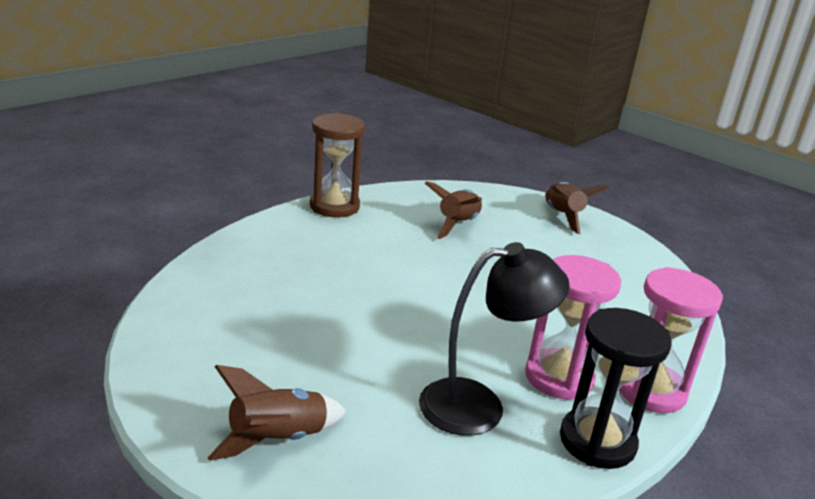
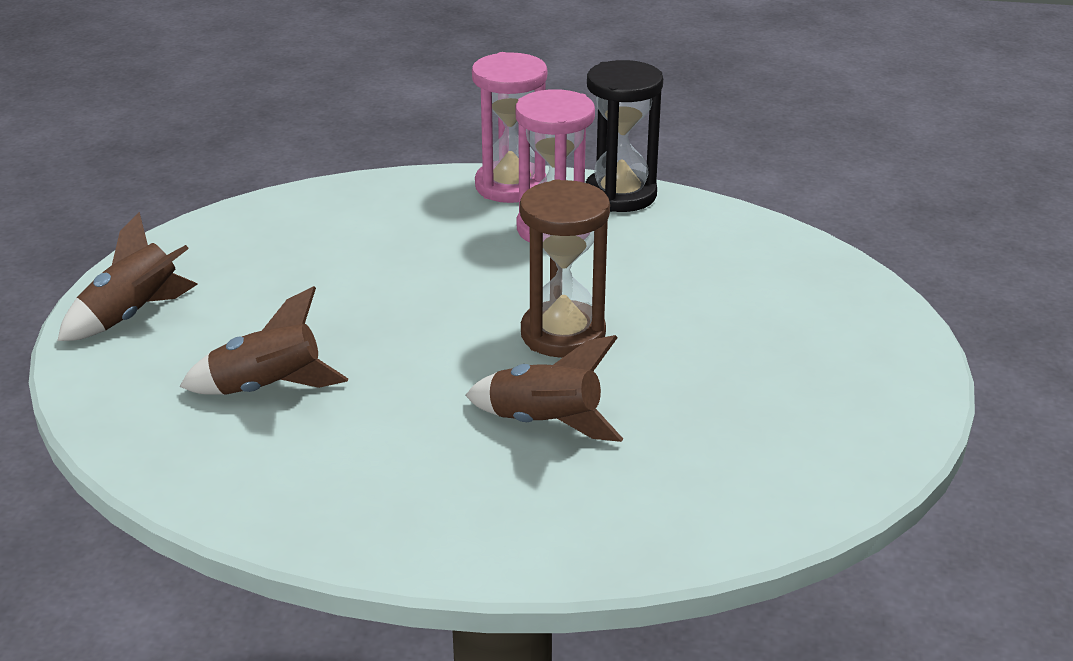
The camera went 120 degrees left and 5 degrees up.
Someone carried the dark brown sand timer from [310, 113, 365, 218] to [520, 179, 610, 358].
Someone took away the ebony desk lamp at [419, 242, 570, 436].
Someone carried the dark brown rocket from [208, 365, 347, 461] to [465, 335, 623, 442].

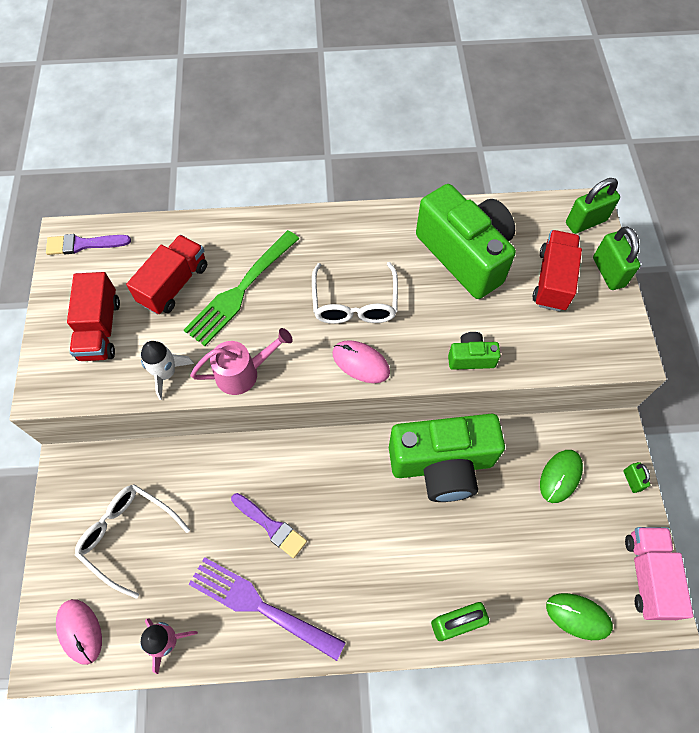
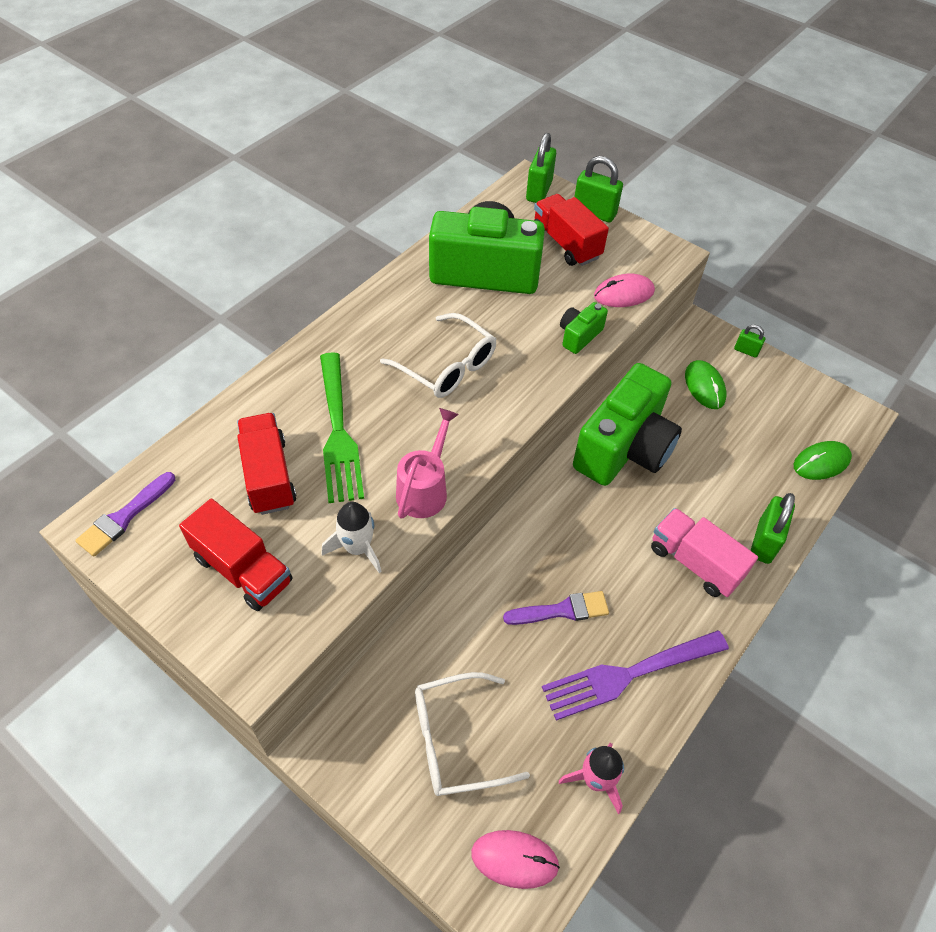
The camera went 50 degrees left and 10 degrees down.
Someone carried the rosy computer mouse from [333, 340, 390, 383] to [594, 274, 655, 307].
Someone carried the rosy lorry from [625, 527, 693, 620] to [651, 508, 758, 597].

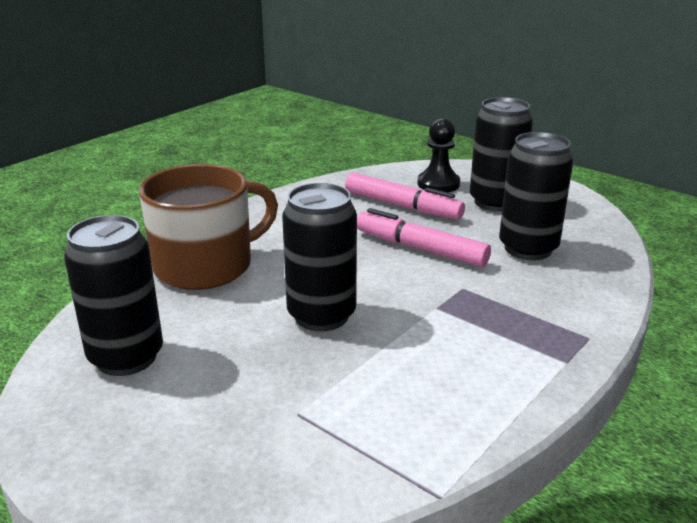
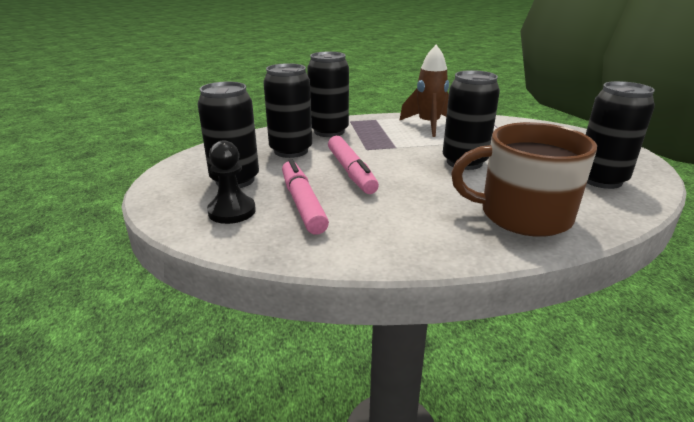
The camera went 140 degrees left and 0 degrees up.
Someone put down the dark brown rocket at [399, 45, 449, 137].
Someone put down the ebony soda can at [307, 52, 349, 137].

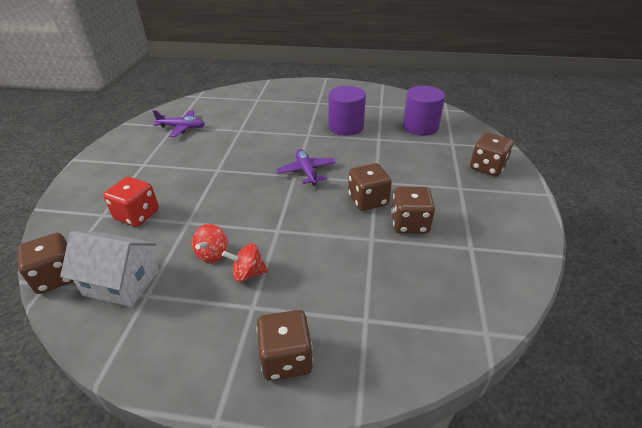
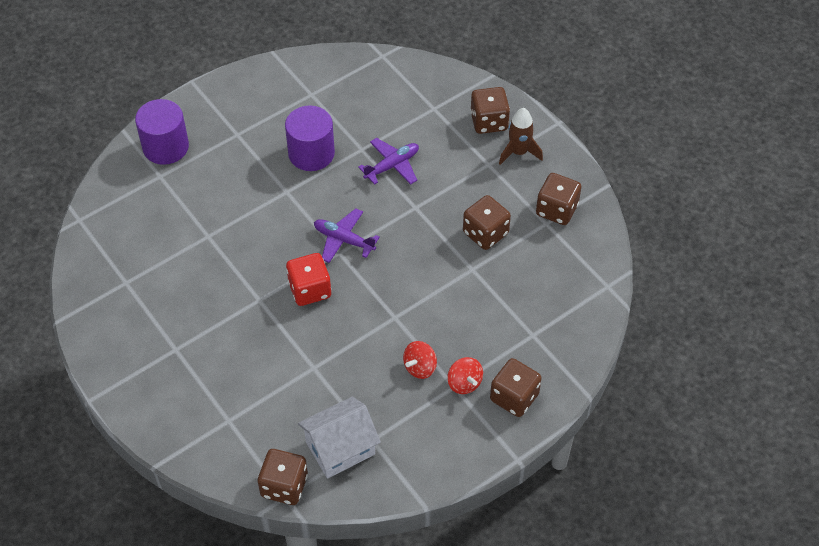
The camera went 45 degrees left and 15 degrees up.
Someone carried the royal purple cylinder from [403, 86, 445, 136] to [135, 99, 189, 165].
Someone carried the royal purple aeroplane from [153, 110, 205, 137] to [358, 138, 419, 185].
Someone carried the dark brown dice from [348, 163, 392, 211] to [536, 173, 581, 225].
Someone carried the red dice from [103, 177, 159, 227] to [286, 253, 331, 306].
Someone carried the red toy top from [192, 224, 228, 263] to [447, 357, 483, 394].
Someone put down the dark brown rocket at [499, 108, 543, 165].

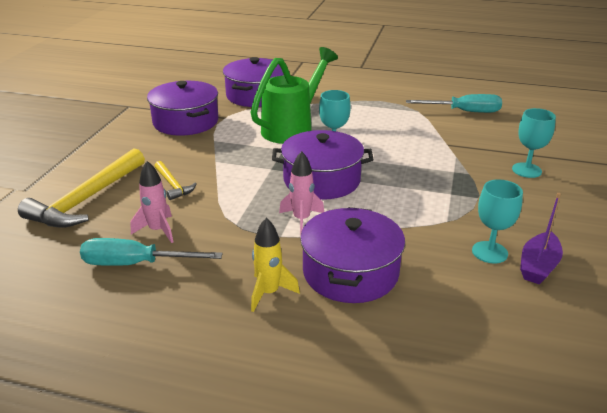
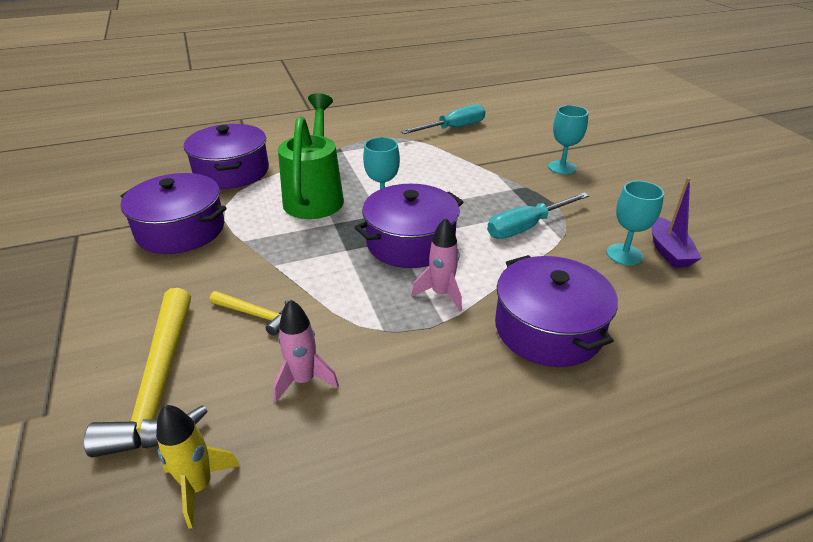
The camera went 35 degrees left and 5 degrees up.
Someone carried the yellow rocket from [251, 218, 300, 312] to [156, 405, 240, 529].
Someone carried the aqua hand screwdriver from [80, 238, 223, 266] to [487, 192, 590, 239].

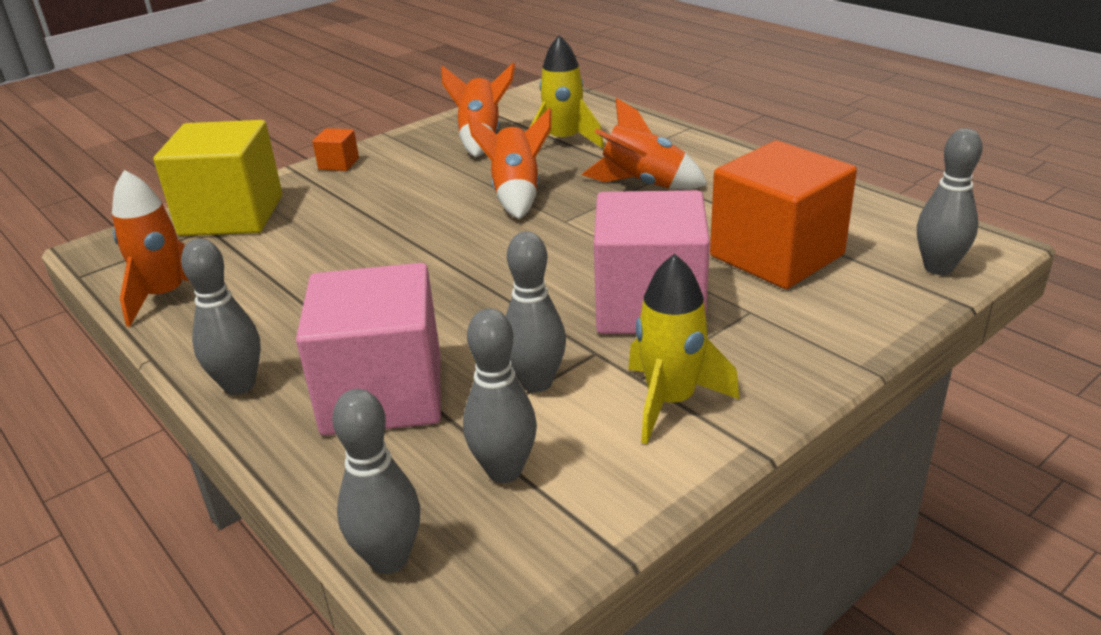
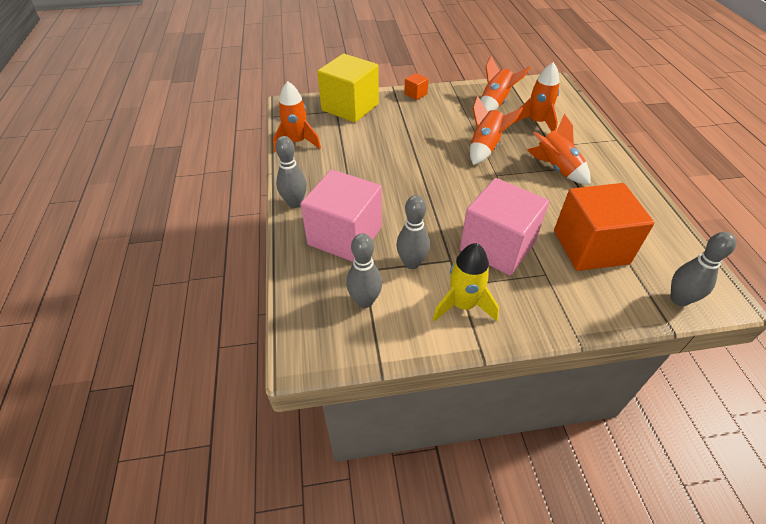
The camera went 30 degrees right and 15 degrees up.
Someone repainted the yellow rocket at [530, 35, 604, 148], which became the orange rocket at [512, 62, 560, 132].
Someone took away the ash-grey tenpin at [332, 389, 420, 574].

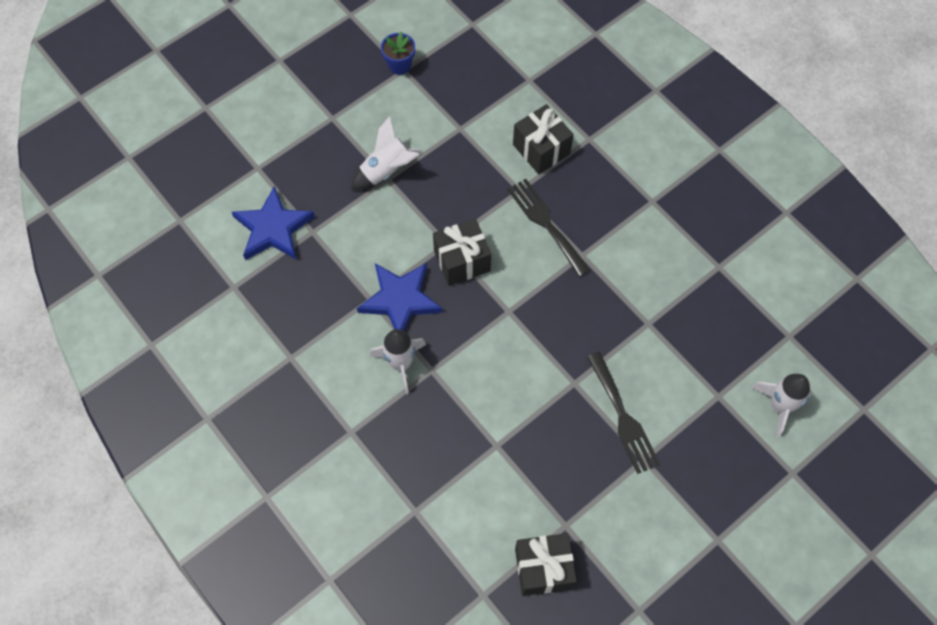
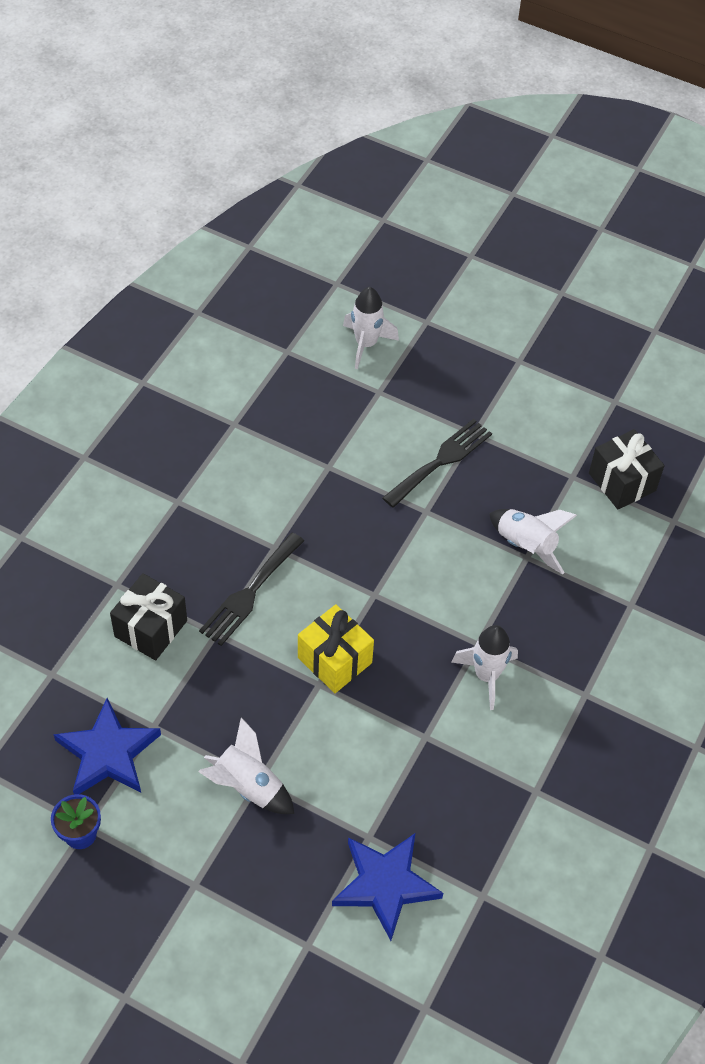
The camera went 115 degrees left and 10 degrees down.
Someone repainted the ebony gift at [433, 219, 491, 286], which became the yellow gift at [298, 604, 374, 693].
Someone carried the cobalt star from [357, 263, 443, 331] to [54, 698, 161, 794].
Someone put down the pure white rocket at [489, 509, 577, 575].

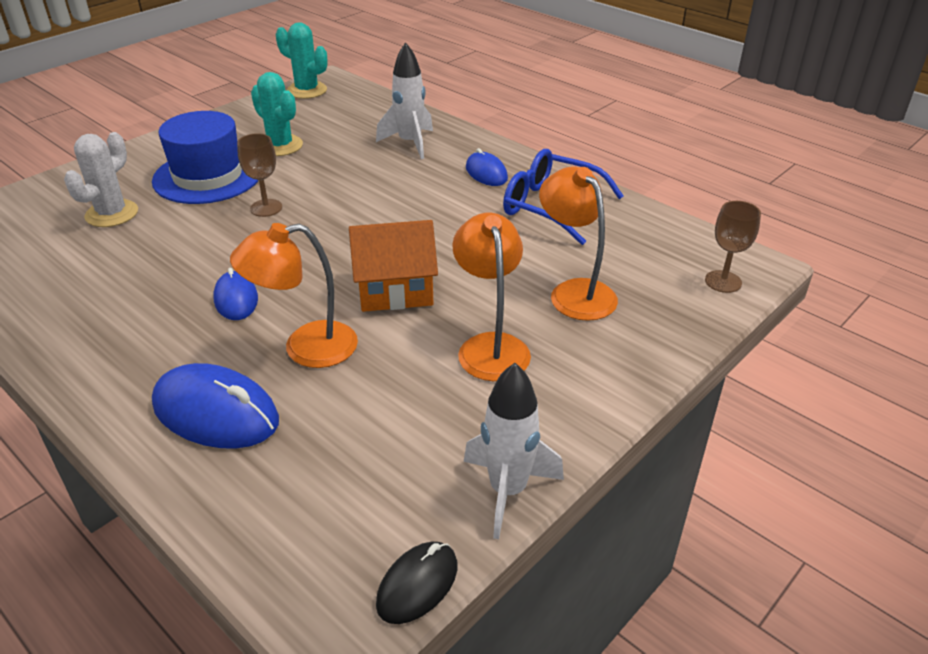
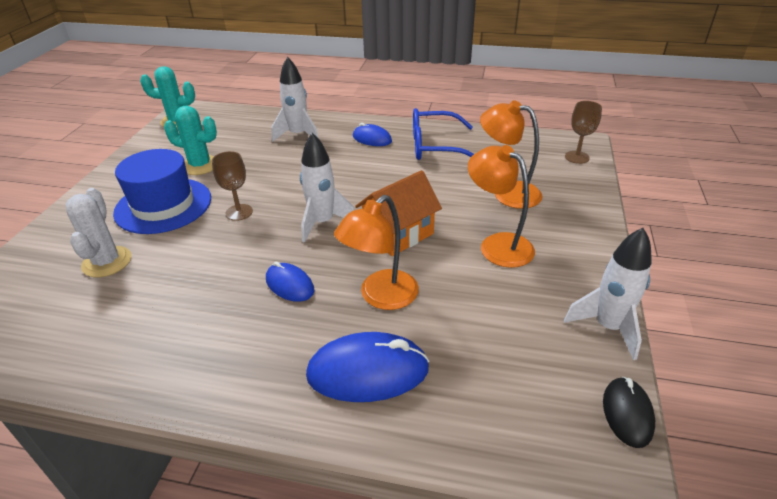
The camera went 30 degrees left and 0 degrees up.
Someone put down the pure white rocket at [300, 133, 354, 243].

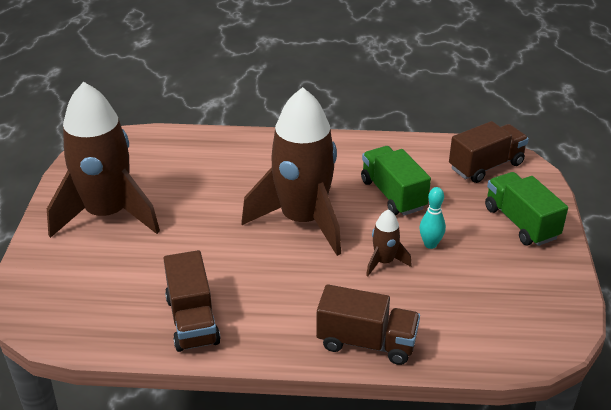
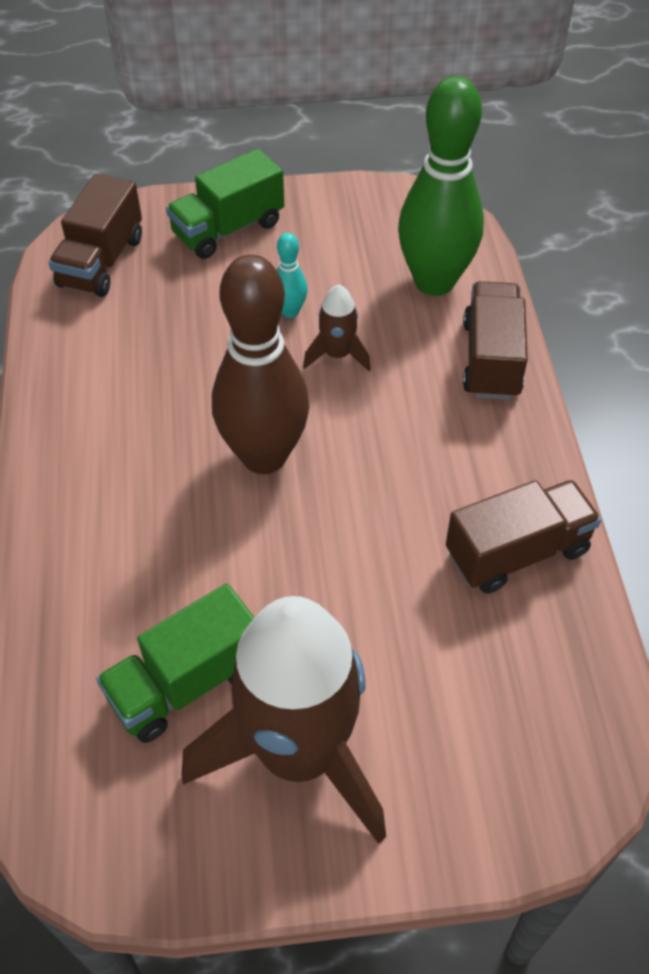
The camera went 100 degrees left and 15 degrees up.
Someone swapped the dark brown rocket at [241, 87, 341, 256] for the dark brown tenpin at [212, 255, 309, 474].
Someone rotated the dark brown lorry at [449, 121, 529, 183] by 120 degrees counterclockwise.
Someone carried the leaf-green lorry from [361, 146, 431, 216] to [96, 584, 255, 743].
Someone put down the leaf-green tenpin at [398, 76, 484, 296].

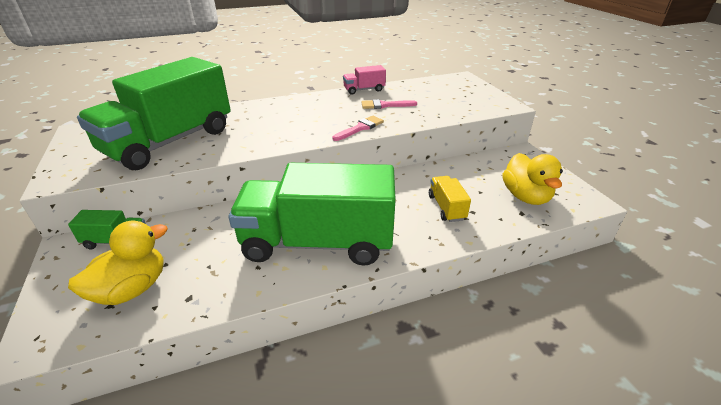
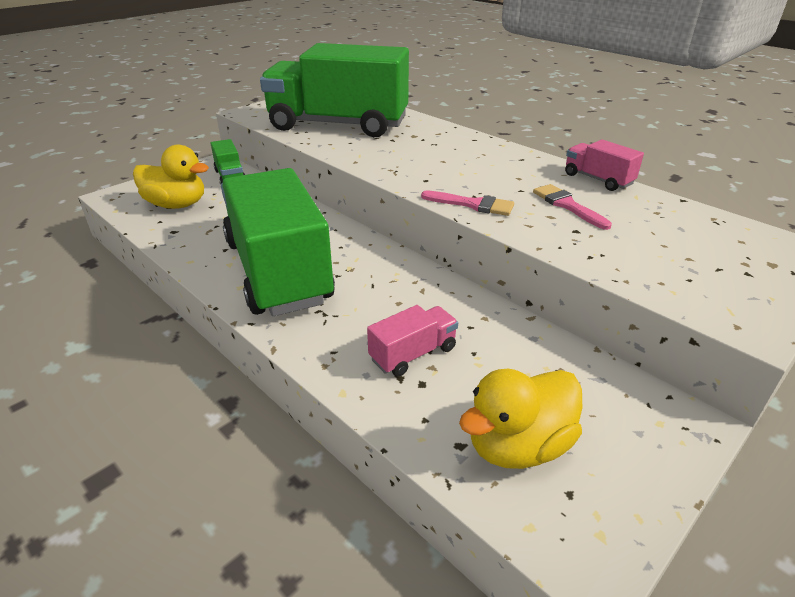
The camera went 65 degrees right and 0 degrees up.
Someone repainted the yellow lorry at [429, 176, 471, 222], which became the rosy lorry at [367, 305, 458, 377].

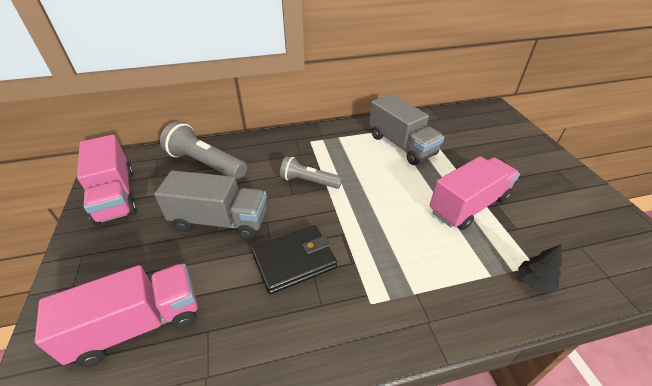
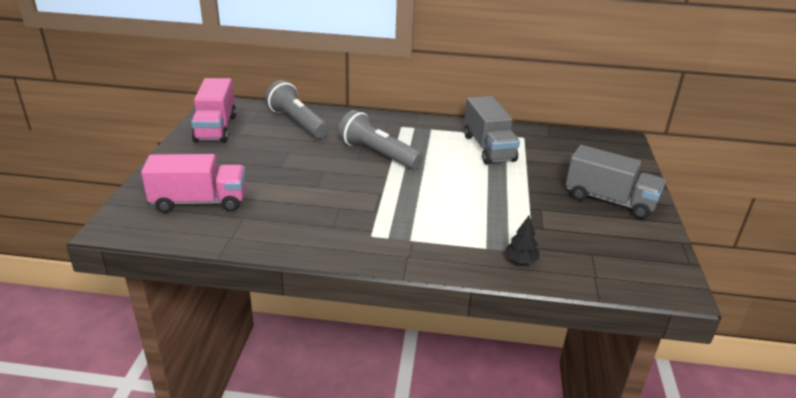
The camera went 20 degrees right and 10 degrees down.
Someone scaled the ash-grey pocket torch at [280, 156, 342, 189] by 1.57.
Someone took away the rosy lorry at [430, 156, 520, 230].
Someone carried the ash-grey lorry from [154, 170, 267, 239] to [566, 145, 665, 219].
Someone took away the ebony wallet at [252, 225, 337, 294].

